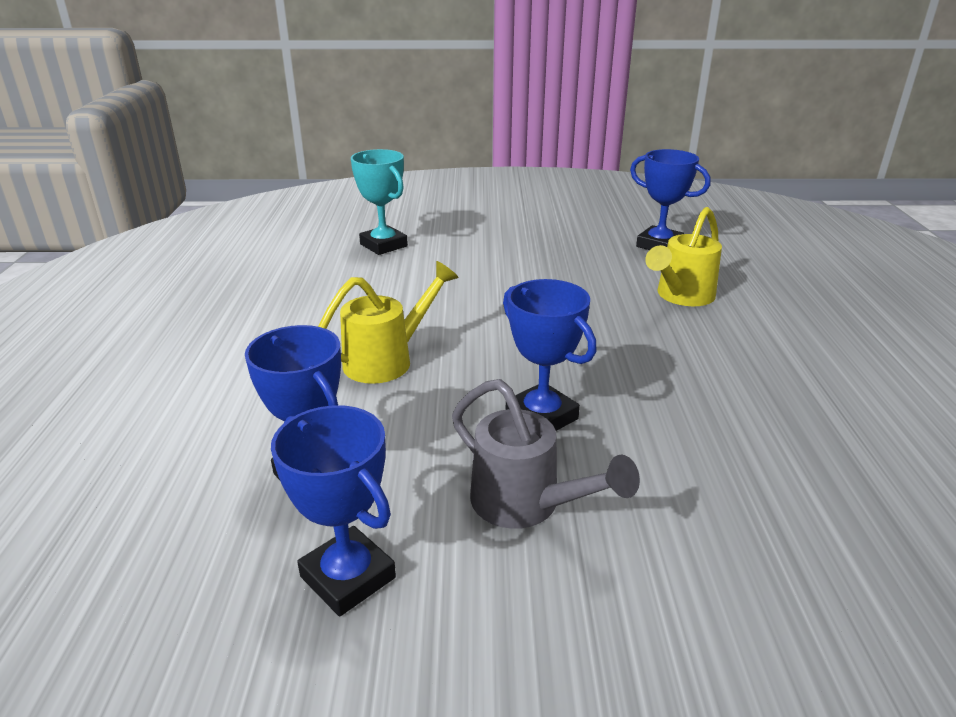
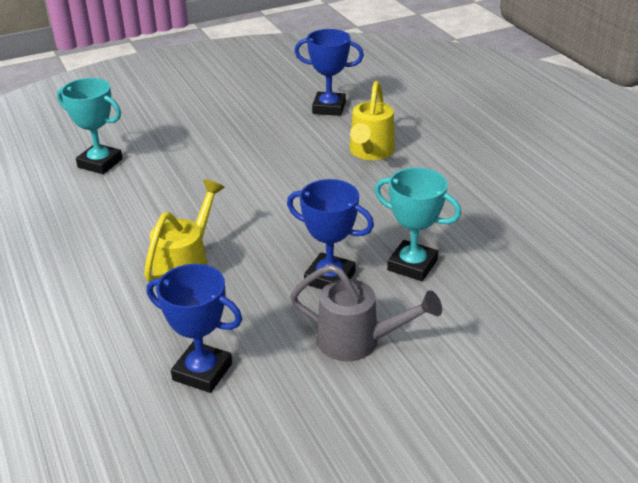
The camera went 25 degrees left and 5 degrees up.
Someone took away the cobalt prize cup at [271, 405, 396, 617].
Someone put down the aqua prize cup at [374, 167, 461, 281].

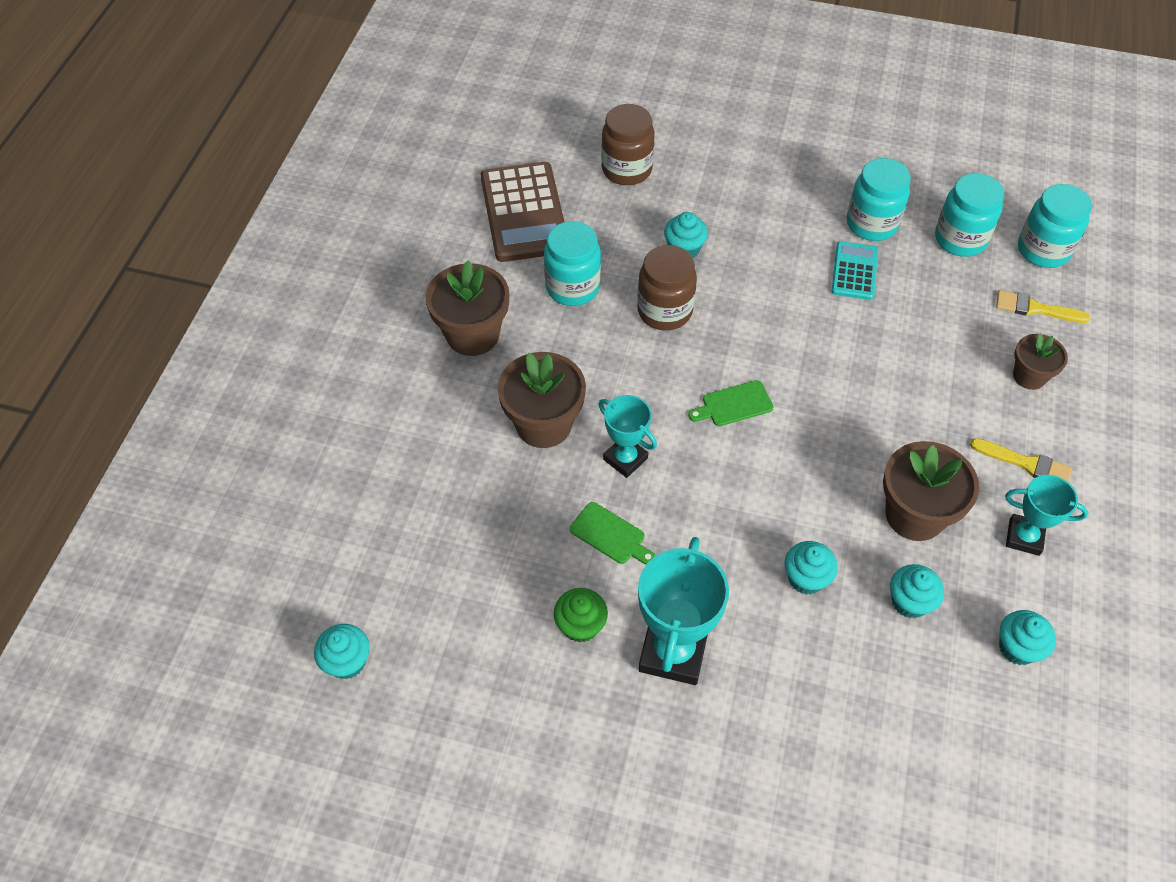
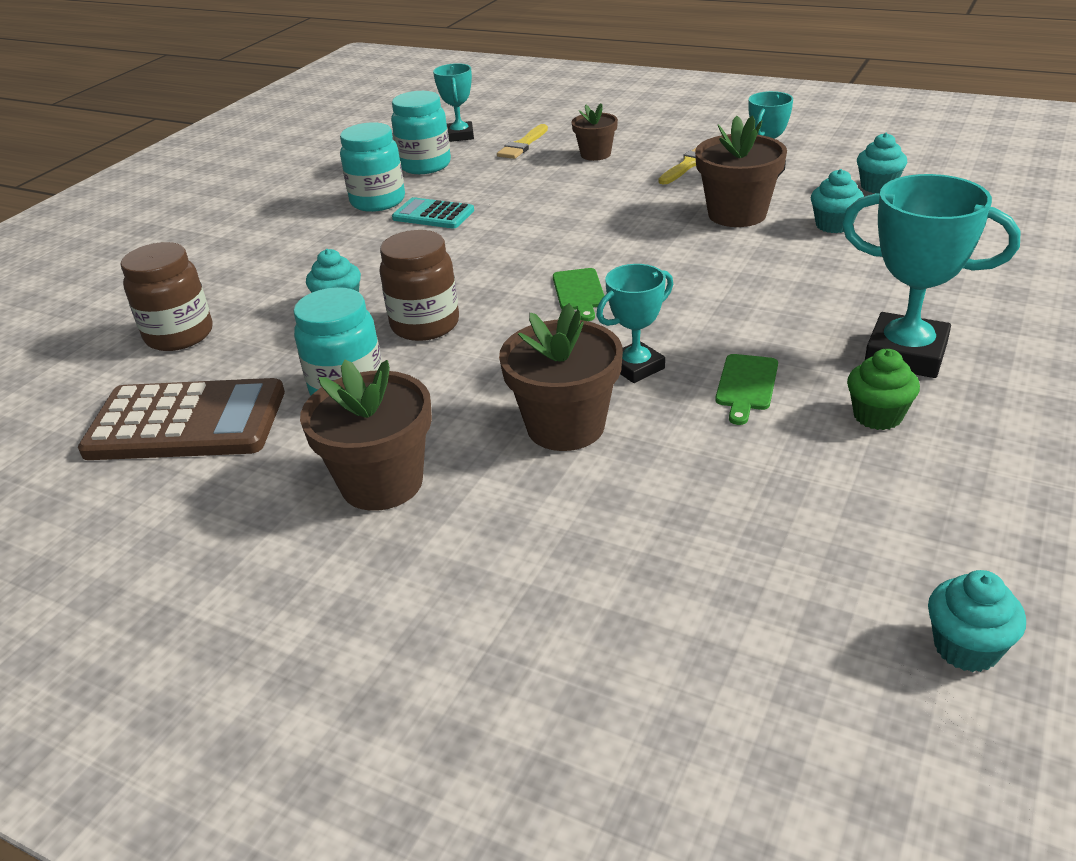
The camera went 75 degrees left and 20 degrees down.
Someone swapped the aqua jam jar at [1018, 184, 1092, 268] for the aqua prize cup at [433, 63, 474, 142].
Someone rotated the leaf-green chopping board at [570, 502, 655, 565] by 150 degrees clockwise.
Someone took away the aqua cupcake at [785, 541, 838, 595].

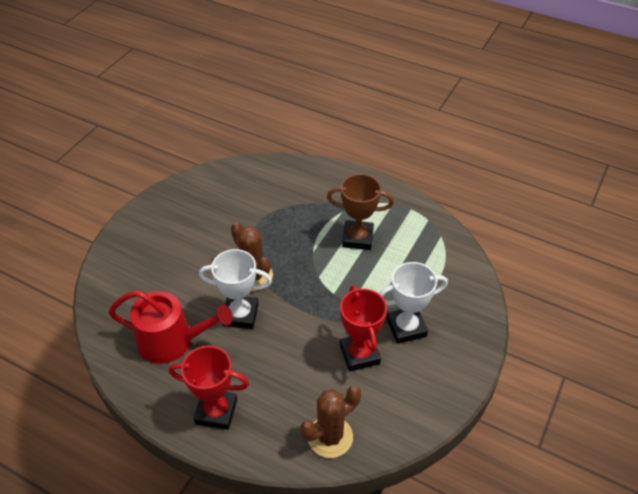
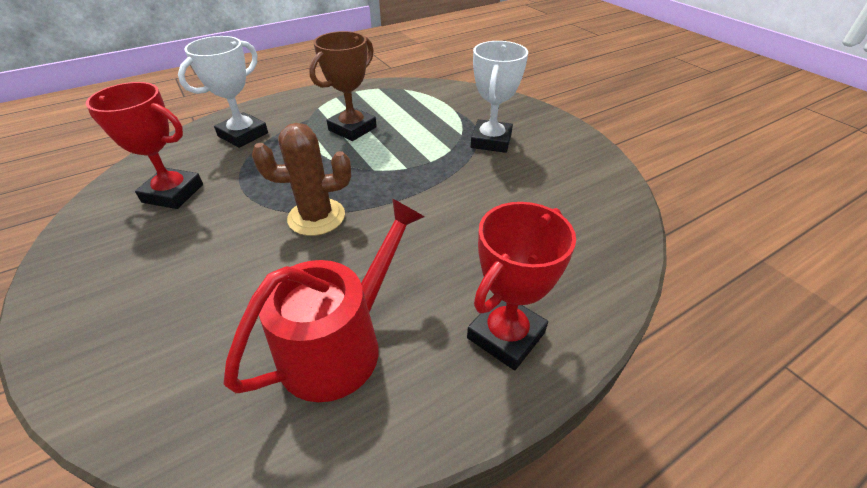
The camera went 60 degrees left and 5 degrees down.
Someone carried the pure white prize cup from [199, 249, 272, 329] to [178, 36, 268, 148].
Someone carried the red prize cup from [340, 285, 387, 372] to [86, 82, 203, 209].
Someone took away the dark brown saguaro cactus at [301, 386, 361, 458].

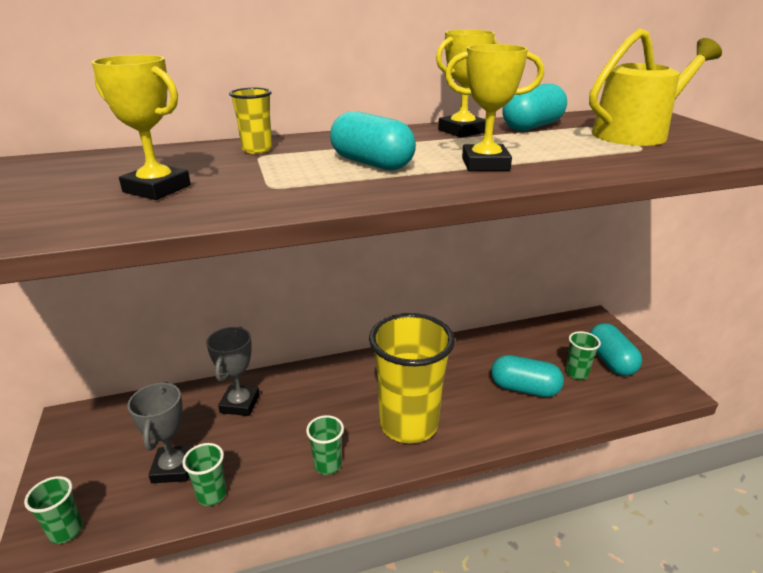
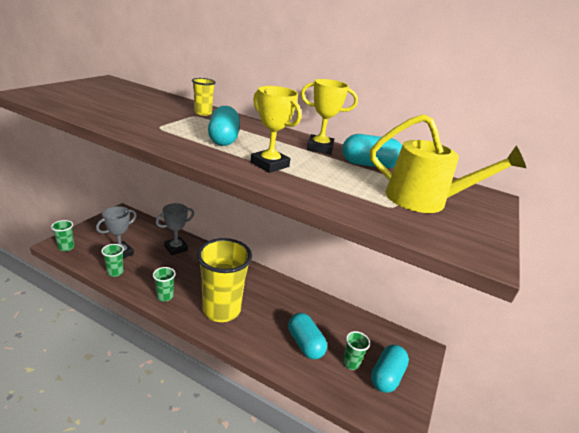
The camera went 40 degrees right and 0 degrees up.
Someone took away the yellow prize cup at [91, 55, 191, 200].

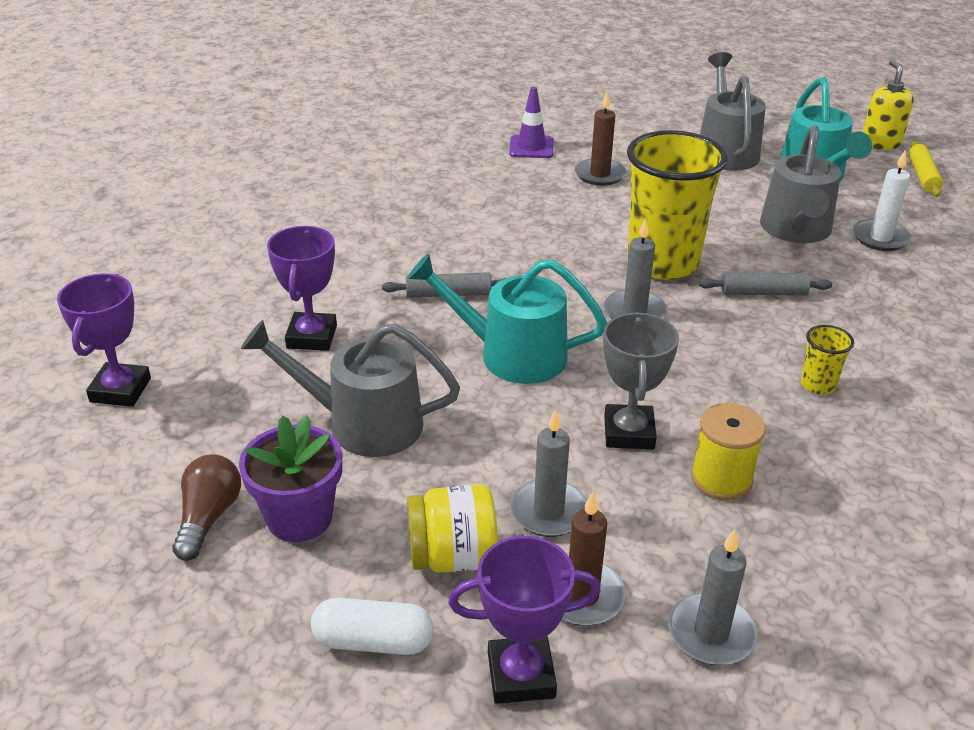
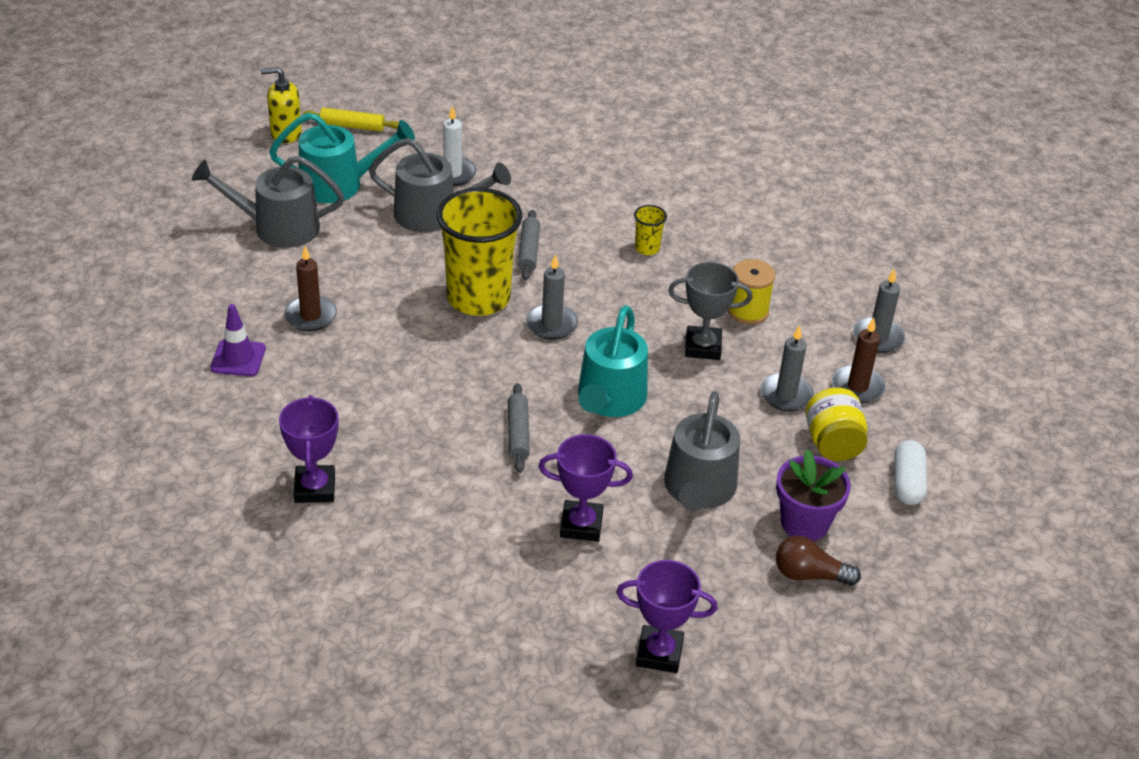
The camera went 90 degrees left and 5 degrees up.
Someone carried the royal purple prize cup from [448, 536, 601, 704] to [279, 395, 339, 503].

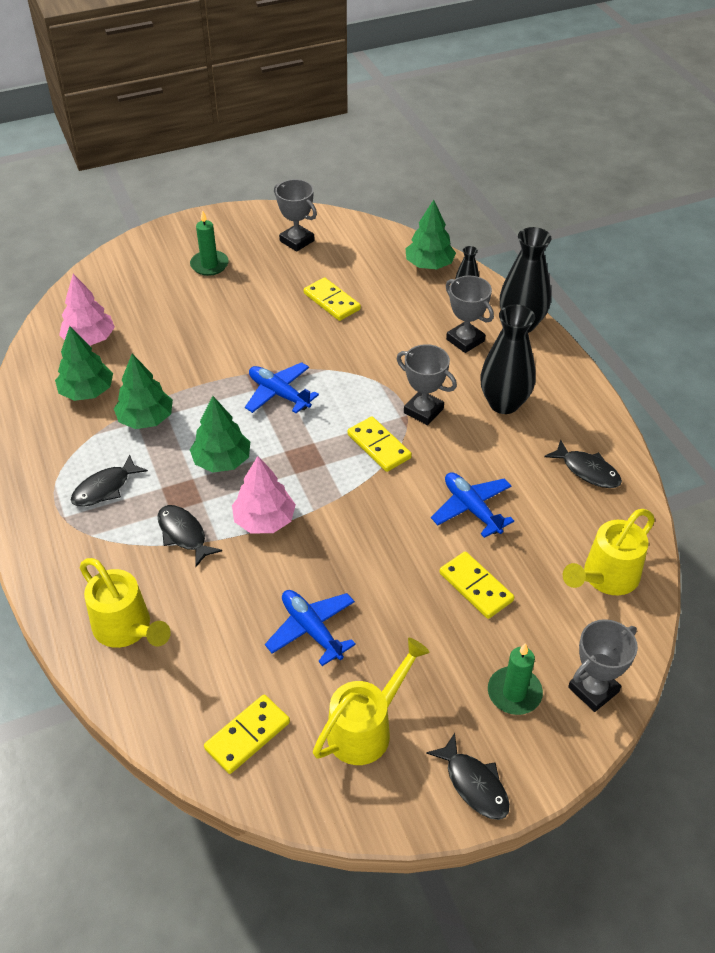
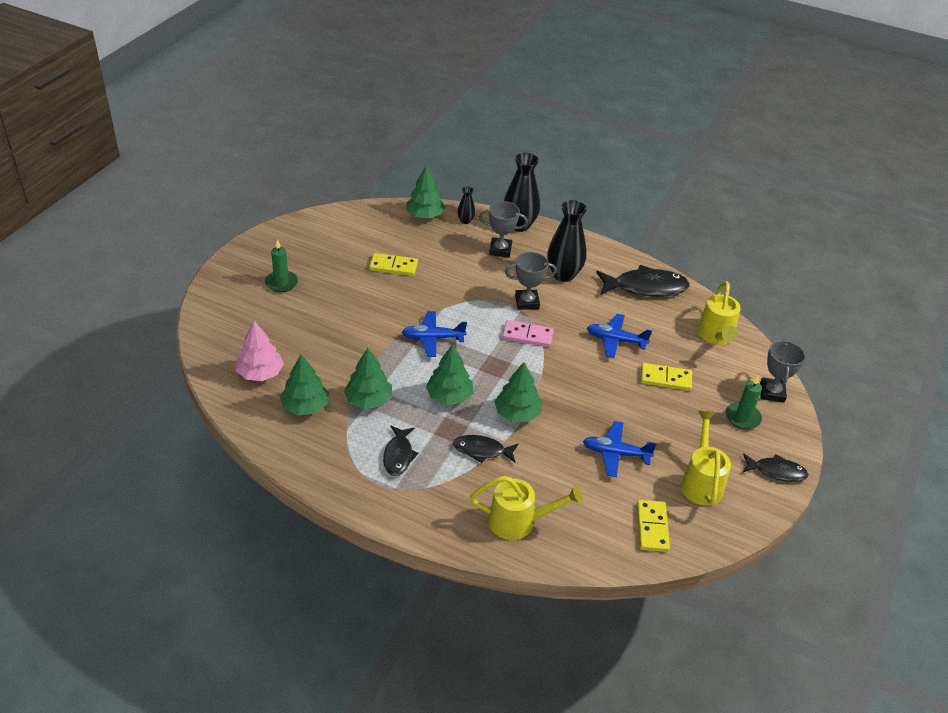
The camera went 45 degrees left and 5 degrees down.
Someone took away the ash-grey prize cup at [274, 179, 317, 252].
Someone repainted the yellow domino at [347, 416, 412, 472], which became the rosy domino at [502, 320, 554, 347].
Someone scaled the ebony toy fish at [544, 439, 622, 488] by 1.70.
Someone repainted the rosy fir tree at [232, 456, 296, 533], which became the leaf-green fir tree at [494, 362, 542, 422].

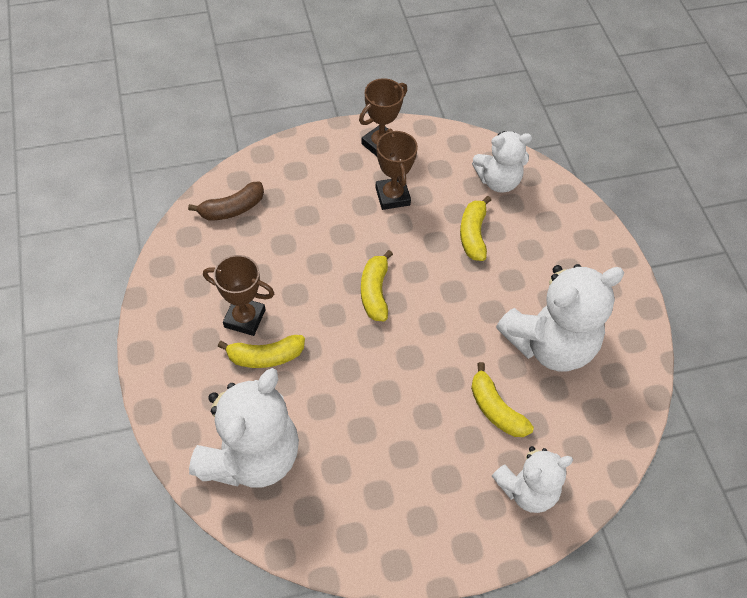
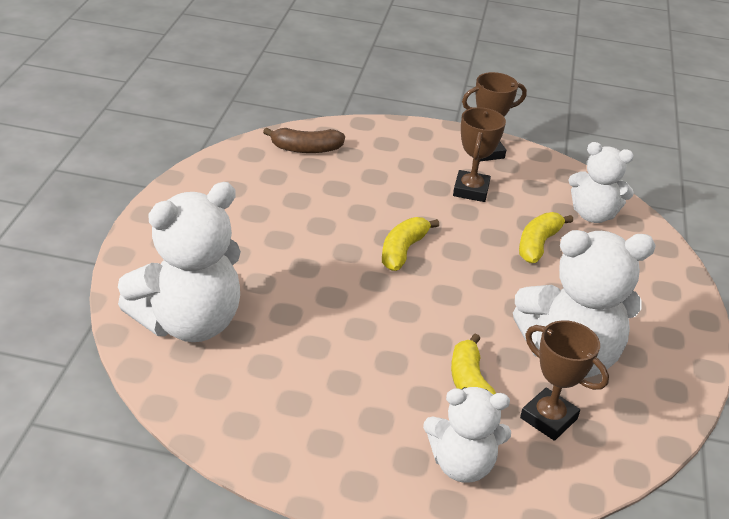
The camera went 25 degrees right and 20 degrees down.
Someone carried the dark brown prize cup from [203, 255, 274, 336] to [520, 320, 609, 441].
Someone took away the yellow banana at [218, 335, 305, 368].

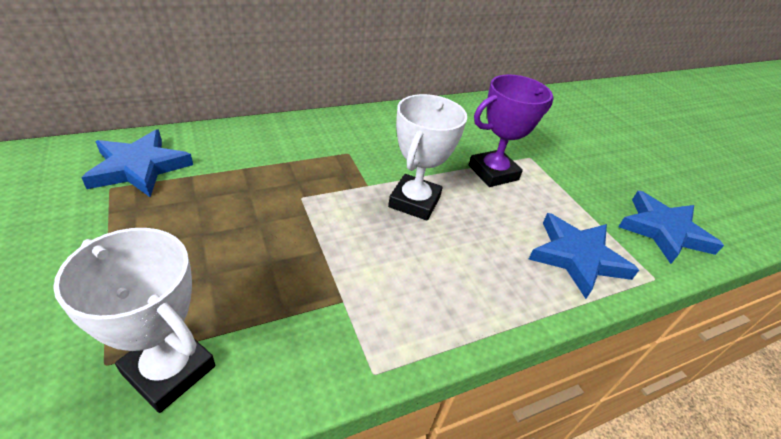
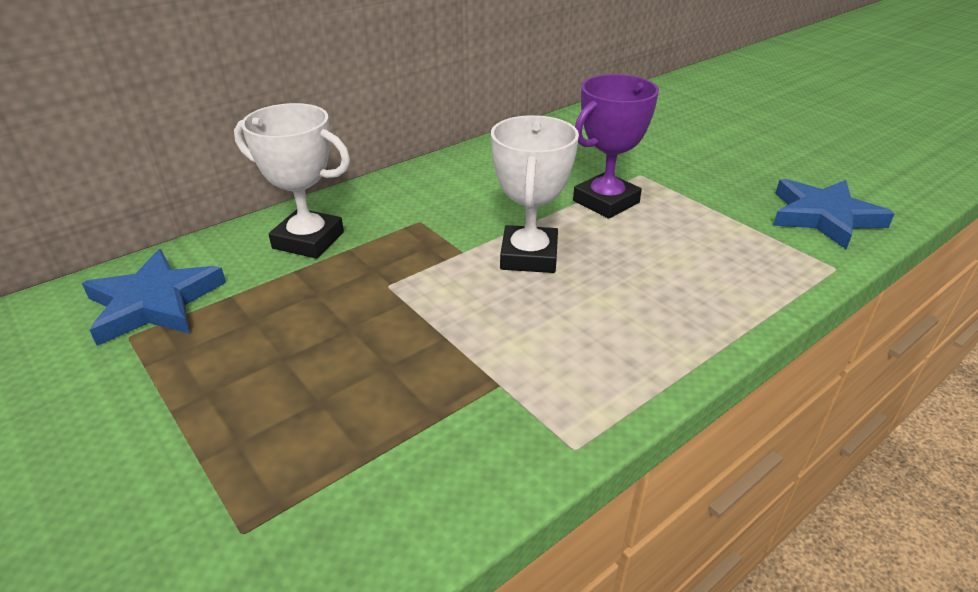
The camera went 10 degrees left and 5 degrees down.
Someone took away the cobalt star at [529, 213, 639, 299].
Someone carried the pure white prize cup from [53, 228, 215, 413] to [234, 103, 350, 259].

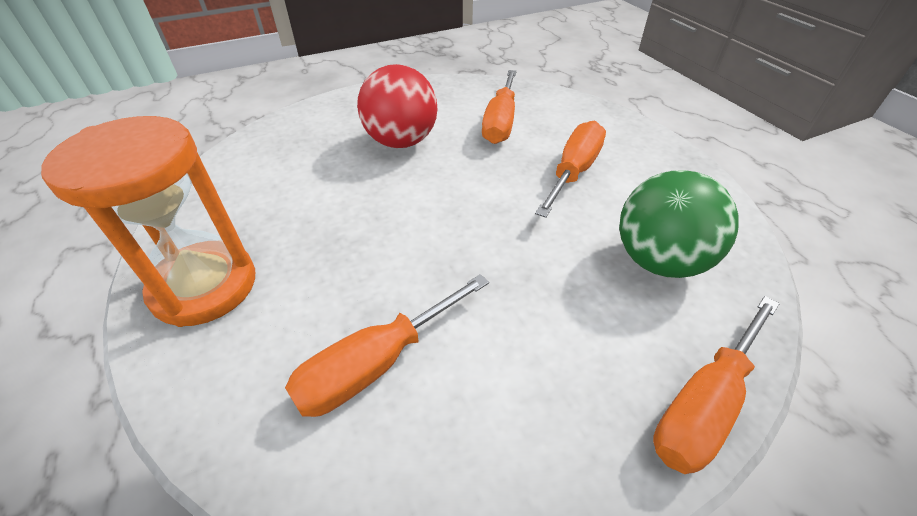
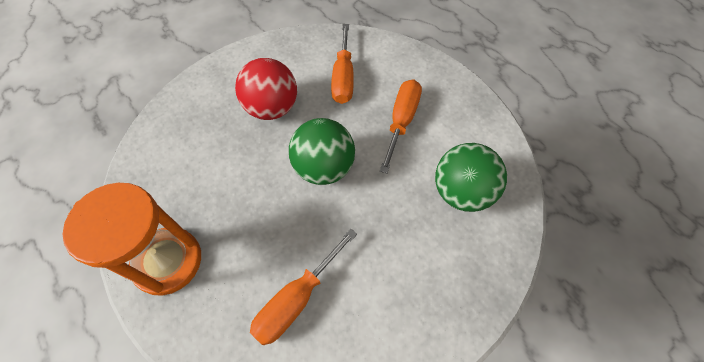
The camera went 10 degrees left and 15 degrees up.
Someone took away the orange hand screwdriver at [653, 296, 780, 474].
Someone put down the leaf-green play ball at [289, 118, 355, 185].

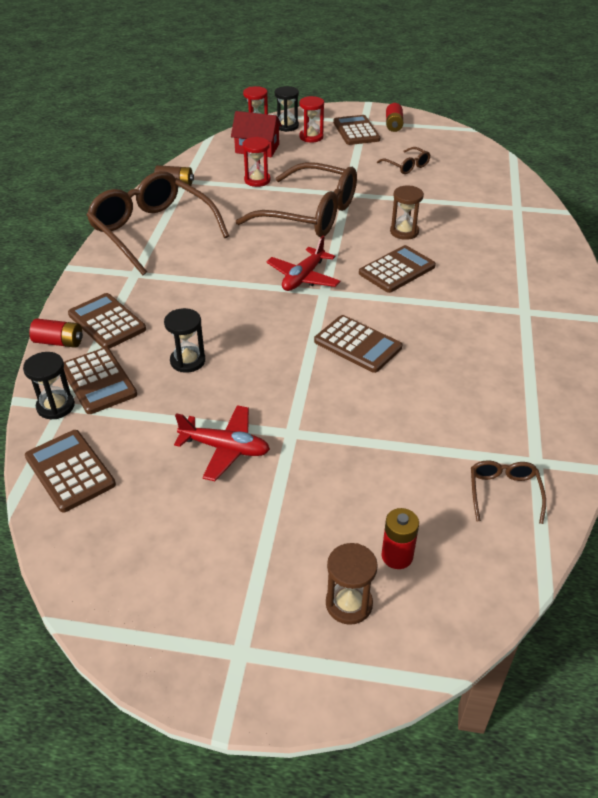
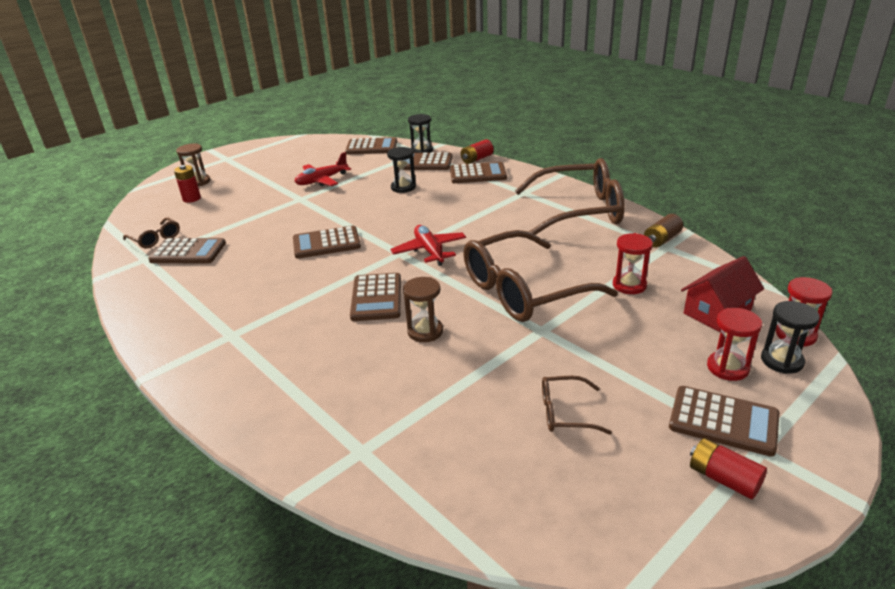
The camera went 130 degrees right and 10 degrees down.
Someone put down the dark brown adding machine at [148, 238, 226, 263].

